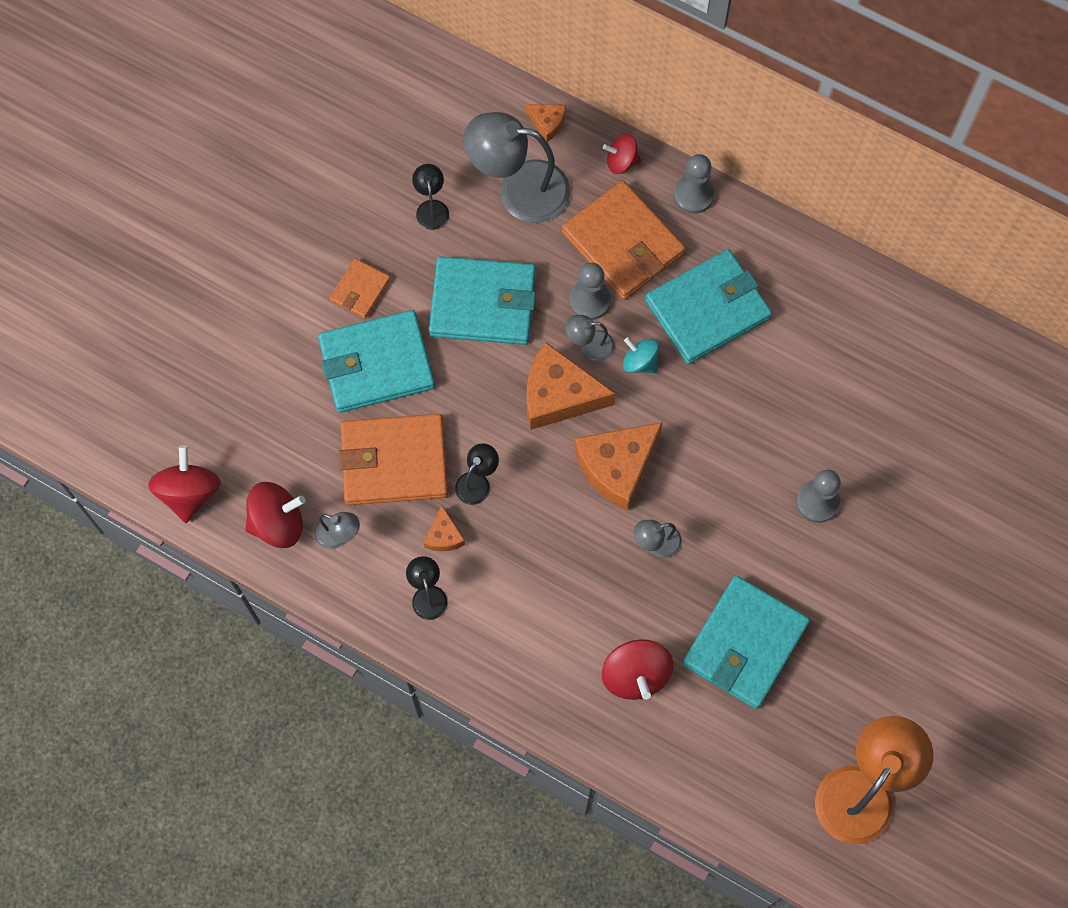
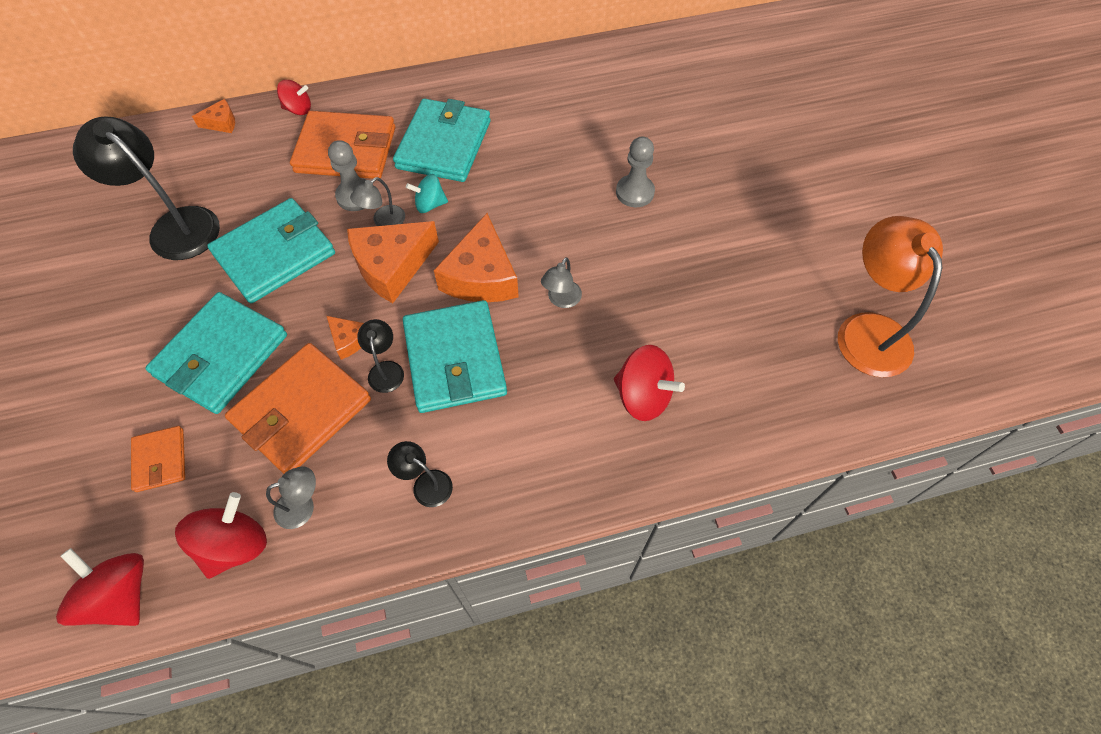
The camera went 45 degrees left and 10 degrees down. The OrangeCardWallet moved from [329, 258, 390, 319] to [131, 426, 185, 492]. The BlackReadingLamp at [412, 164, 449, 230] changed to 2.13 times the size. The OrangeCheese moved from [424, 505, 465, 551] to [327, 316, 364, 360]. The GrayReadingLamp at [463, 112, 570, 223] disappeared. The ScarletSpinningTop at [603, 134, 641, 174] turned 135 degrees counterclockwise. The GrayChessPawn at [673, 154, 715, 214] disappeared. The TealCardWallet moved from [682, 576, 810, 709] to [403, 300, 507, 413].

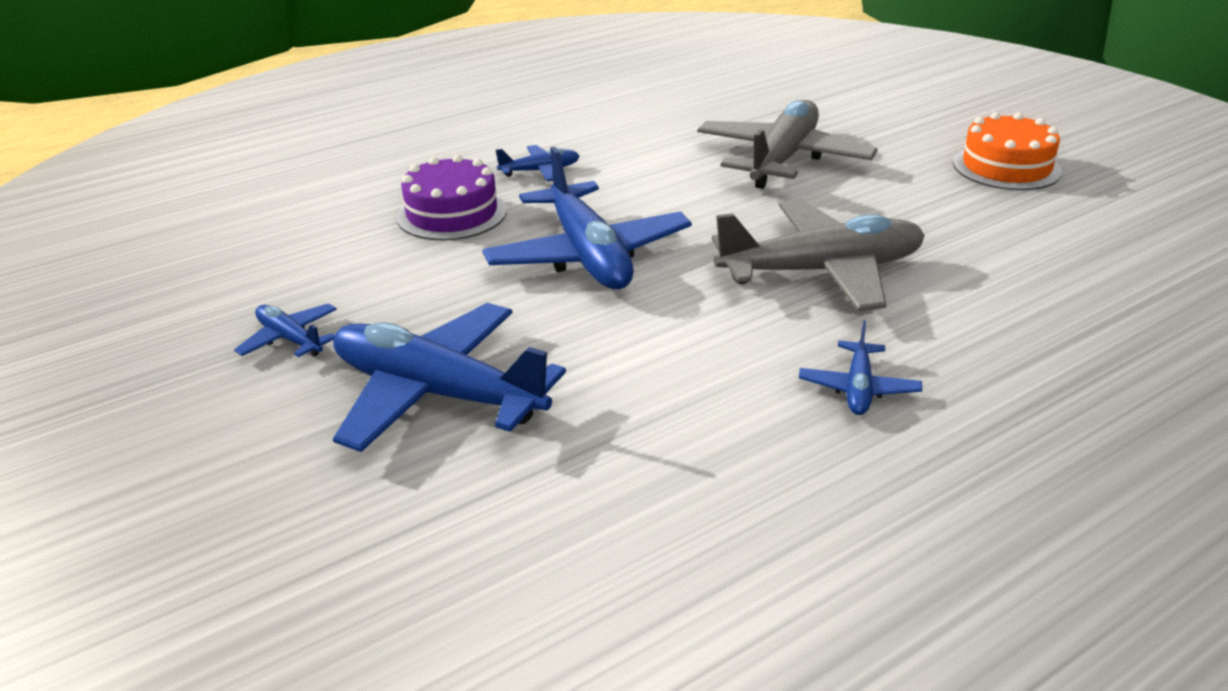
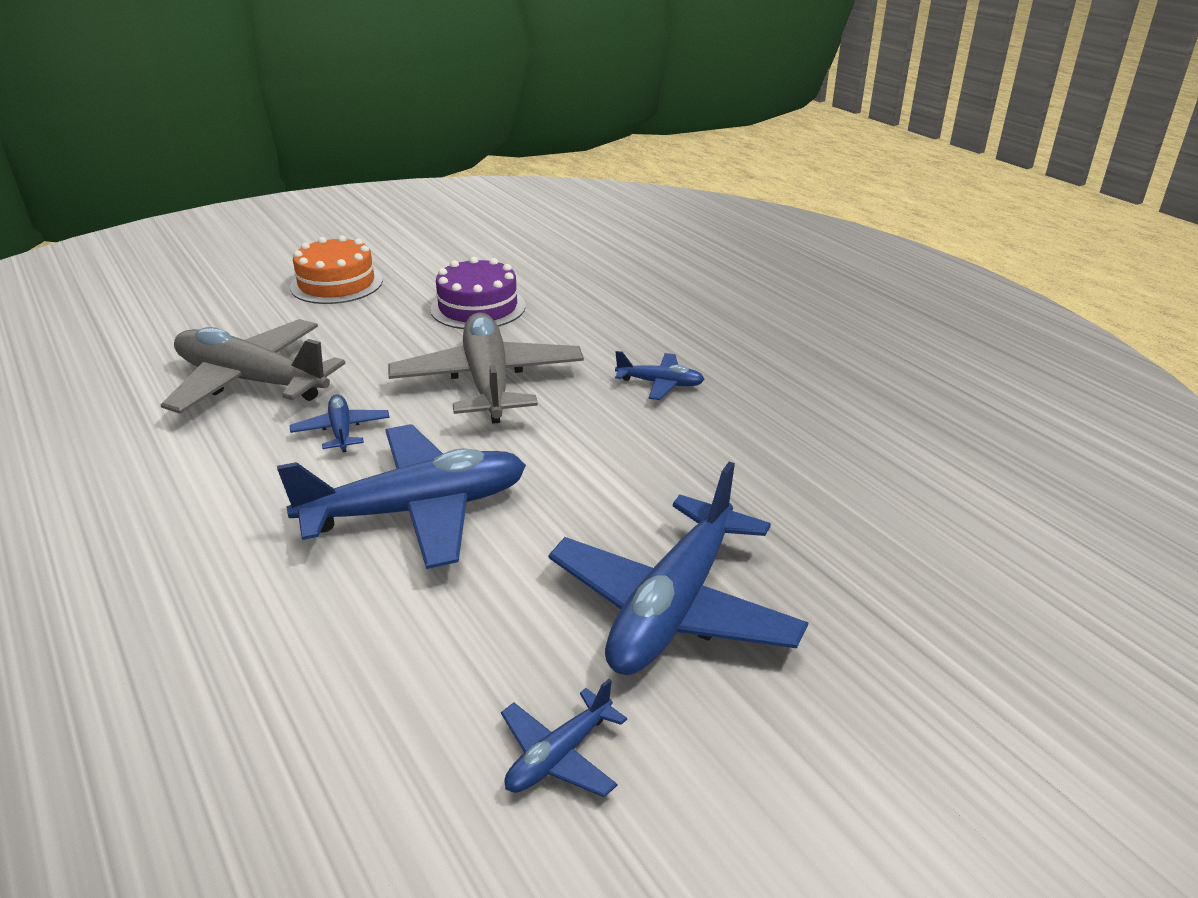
The camera went 90 degrees left and 0 degrees up. The PurpleCake moved from [396, 155, 507, 241] to [430, 257, 526, 329]. The BlueToyPlane moved from [496, 145, 580, 181] to [290, 394, 390, 452].

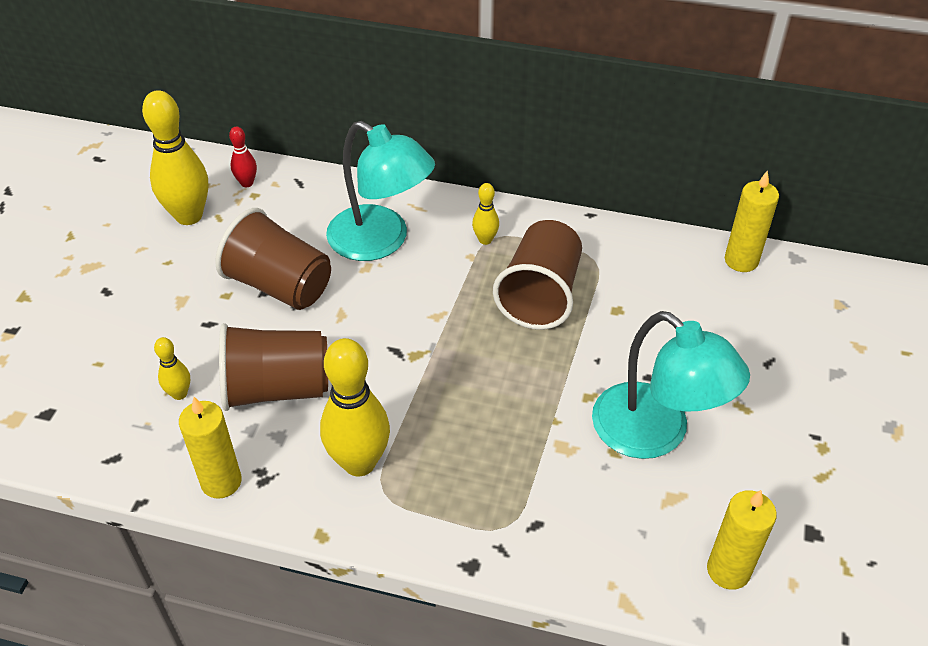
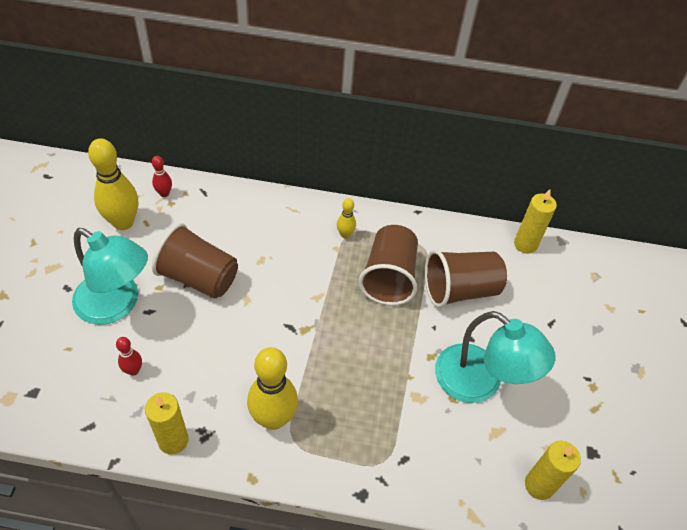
The camera went 10 degrees left and 5 degrees up. The BrightYellowBowlingPin at [154, 337, 190, 400] became the ScarletBowlingPin at [116, 337, 142, 376]. The BrownBeaker moved from [219, 323, 328, 411] to [425, 250, 507, 308]. The TealReadingLamp moved from [326, 121, 435, 261] to [72, 228, 148, 325].

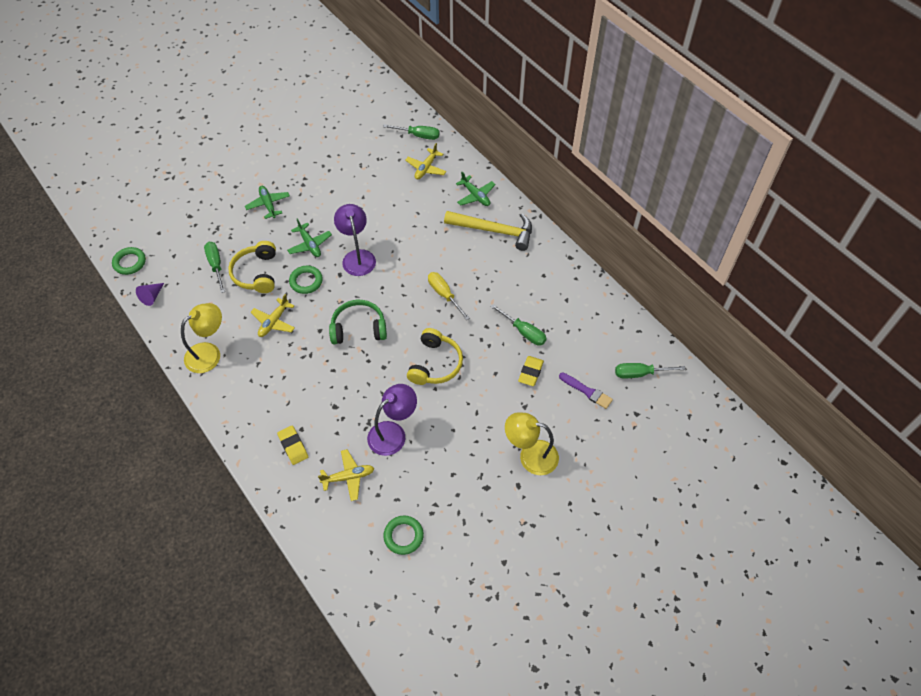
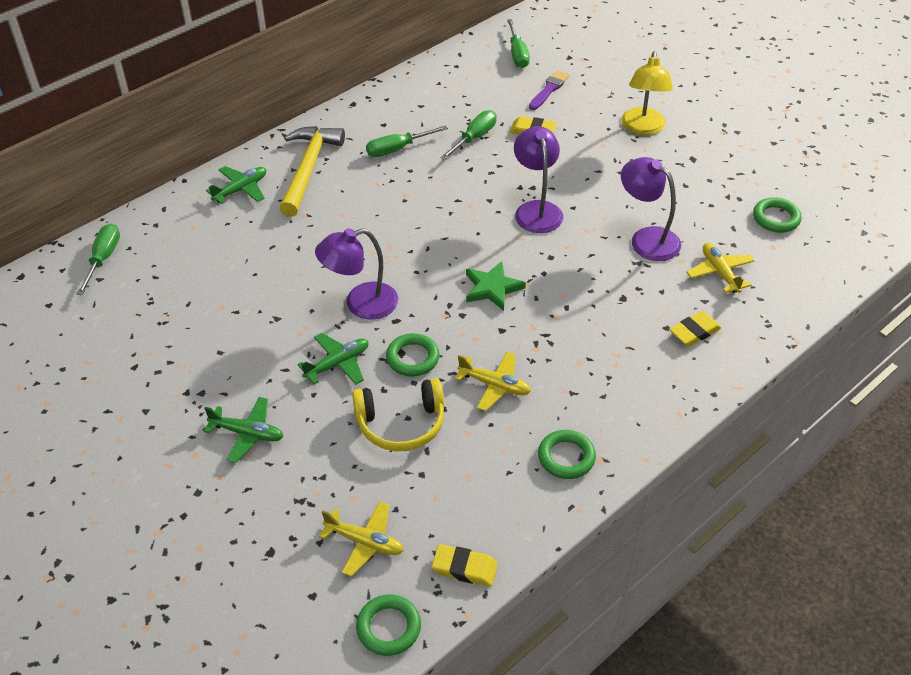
The camera went 95 degrees left and 10 degrees down. The PurpleSolidCone at [136, 283, 164, 306] was replaced by the BrightYellowGumEraser at [432, 544, 498, 587]. The BrightYellowReadingLamp at [181, 303, 222, 373] was replaced by the EmeraldTorus at [538, 430, 596, 479]. The EmeraldHandScrewdriver moved from [204, 242, 225, 293] to [366, 125, 448, 157]. The EmeraldToyPlane at [245, 186, 290, 219] turned 135 degrees counterclockwise. The EmeraldOverEarHeadphones at [329, 300, 387, 344] was replaced by the EmeraldStarShape at [466, 261, 526, 311]. The BrightYellowToyPlane moved from [405, 143, 446, 179] to [319, 501, 404, 577]. The BrightYellowOverEarHeadphones at [407, 328, 463, 385] was replaced by the PurpleReadingLamp at [514, 126, 564, 233]. The BrightYellowHandScrewdriver at [428, 272, 470, 320] disappeared.

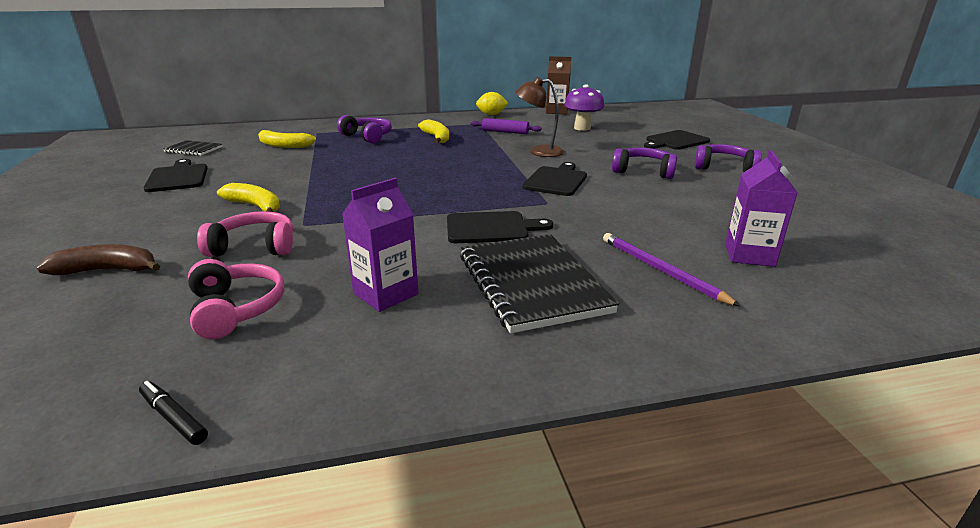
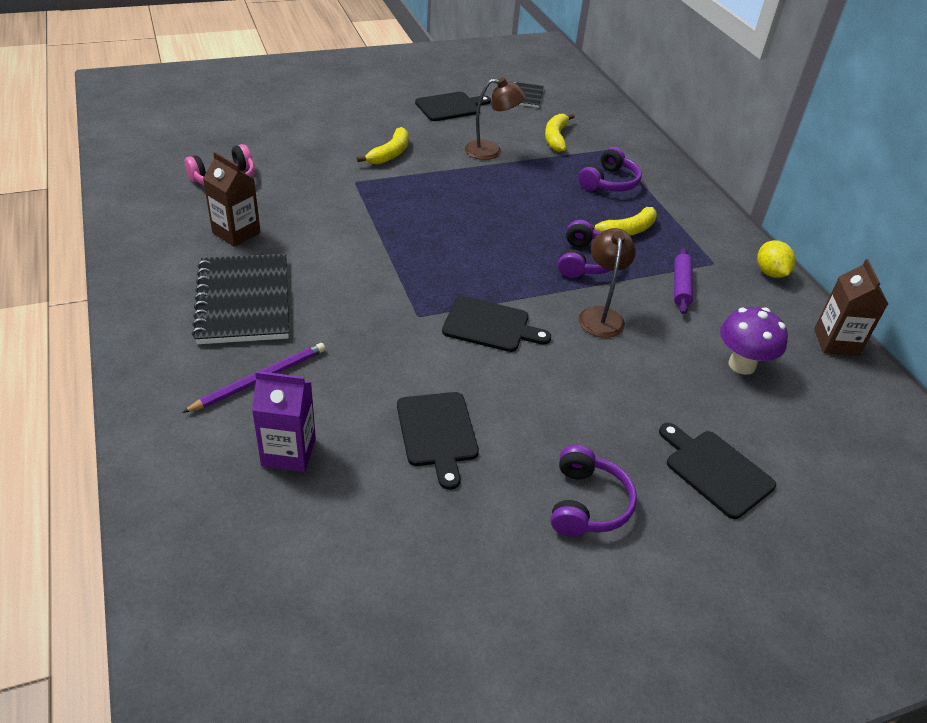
The camera went 80 degrees right and 15 degrees up. The BrownToyBanana at [37, 244, 160, 275] disappeared. The BlackMarkerPen at [139, 381, 208, 445] disappeared. The RosyOverEarHeadphones at [197, 211, 293, 257] disappeared. The PurpleCarton at [342, 178, 418, 312] became the BrownCarton at [203, 152, 261, 247]. The BlackBreadBoard moved from [447, 211, 553, 243] to [397, 392, 479, 490]. The BlackNotebook at [460, 234, 619, 333] turned 75 degrees counterclockwise. The PurpleOverEarHeadphones moved from [612, 148, 677, 179] to [558, 220, 612, 278]. The BrownReadingLamp at [465, 78, 526, 160] appeared.

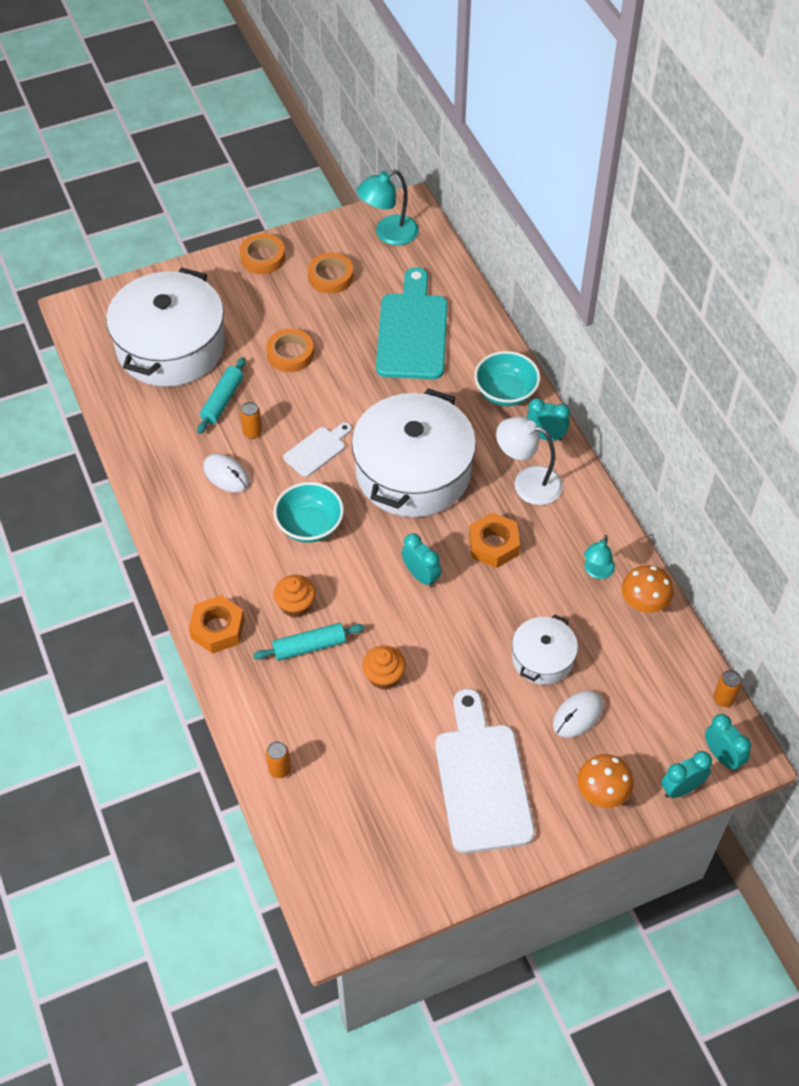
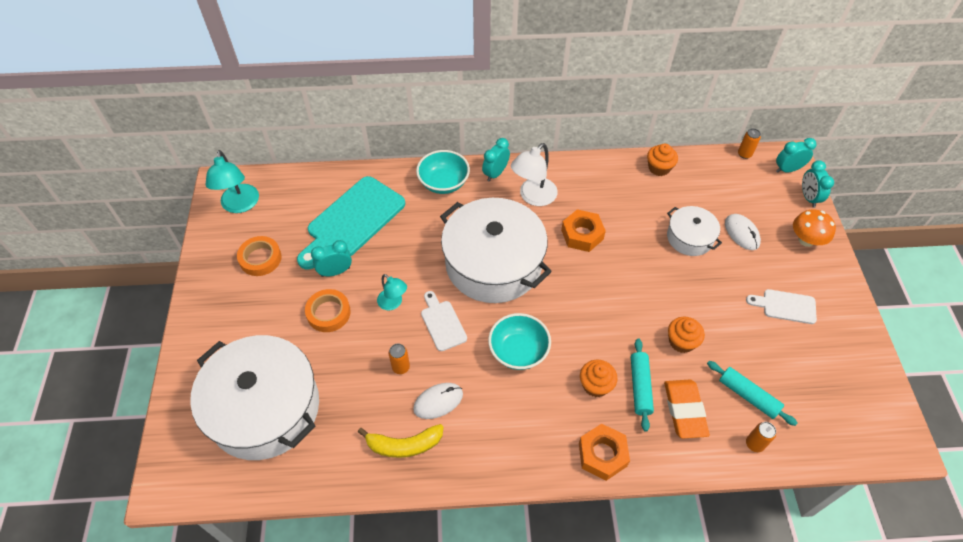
The camera went 70 degrees left and 0 degrees up. The TealDoughRoller moved from [197, 357, 246, 434] to [707, 361, 797, 426]. The OrangeRollOfTape at [240, 234, 285, 274] disappeared. The TealBreadBoard at [376, 267, 448, 379] turned 75 degrees counterclockwise. The TealClock moved from [401, 533, 441, 588] to [311, 240, 352, 277]. The WhiteBreadBoard at [435, 689, 535, 853] changed to 0.51 times the size. The TealReadingLamp moved from [584, 535, 615, 579] to [377, 274, 407, 310]. The OrangeMushroom at [621, 565, 674, 613] was replaced by the OrangeFairyCake at [647, 144, 678, 176]. The BrightYellowToyBanana at [358, 424, 444, 458] appeared. The OrangeGumEraser at [664, 380, 710, 439] appeared.

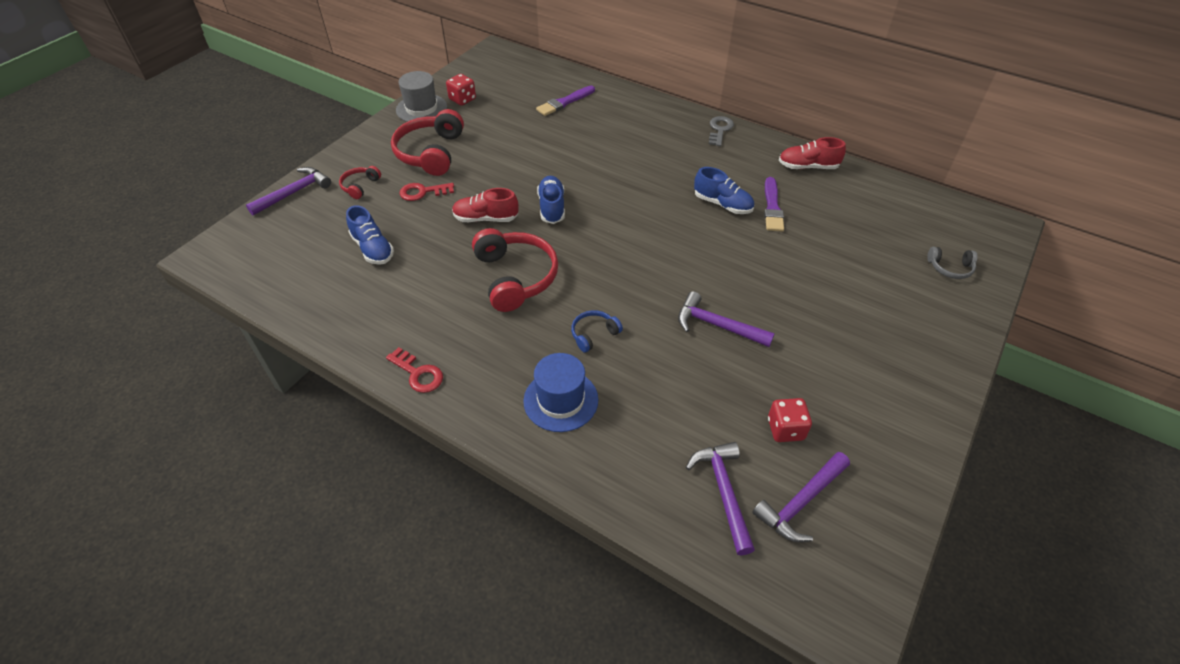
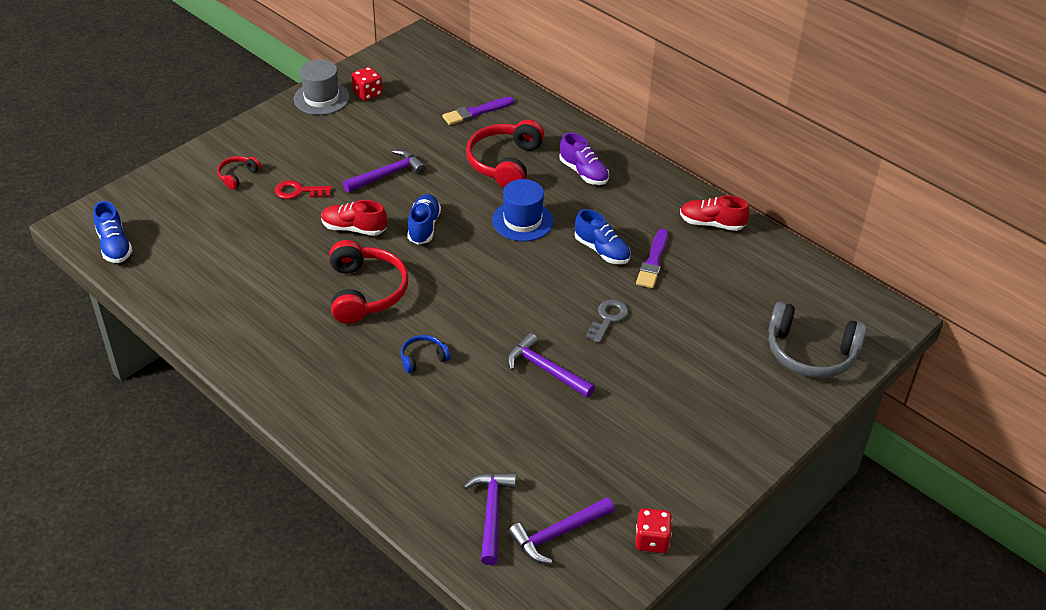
The camera went 10 degrees right and 5 degrees down. The PurpleClawHammer moved from [246, 167, 331, 215] to [343, 150, 426, 193]. The BlueLaceUpShoe moved from [346, 205, 394, 265] to [93, 201, 133, 263]. The ScarletLatchkey at [386, 347, 443, 393] disappeared. The ScarletOverEarHeadphones moved from [391, 109, 464, 176] to [466, 119, 545, 188]. The BlueTallHat moved from [523, 353, 598, 432] to [492, 179, 553, 241]. The GrayLatchkey moved from [709, 116, 734, 146] to [586, 299, 628, 343]. The ScarletDice moved from [768, 398, 812, 442] to [635, 508, 672, 553]. The GrayOverEarHeadphones at [927, 247, 978, 279] changed to 2.04 times the size. The PurpleLaceUpShoe at [559, 133, 609, 185] appeared.

